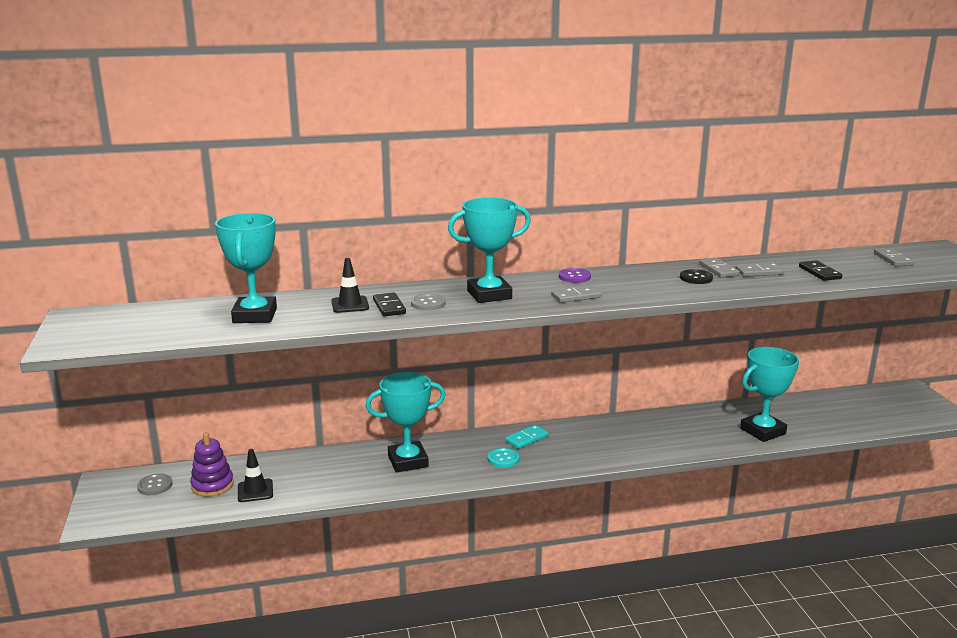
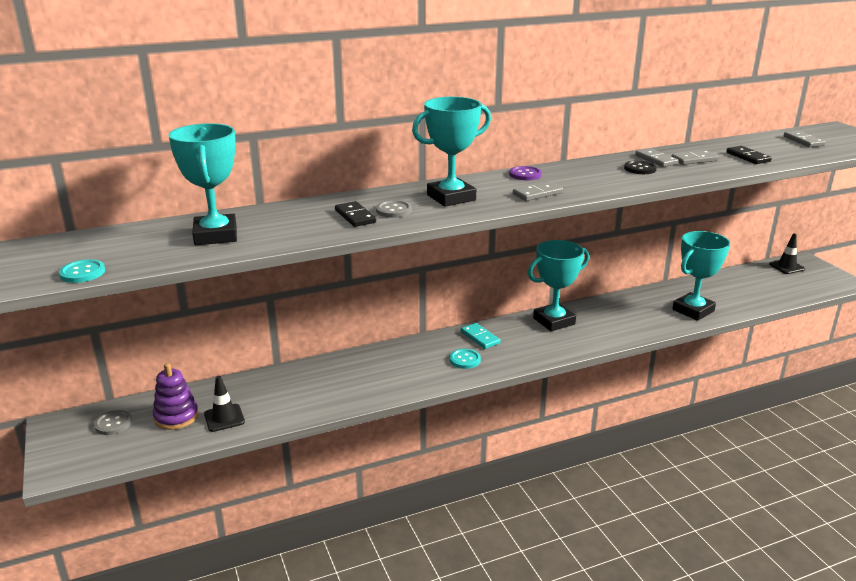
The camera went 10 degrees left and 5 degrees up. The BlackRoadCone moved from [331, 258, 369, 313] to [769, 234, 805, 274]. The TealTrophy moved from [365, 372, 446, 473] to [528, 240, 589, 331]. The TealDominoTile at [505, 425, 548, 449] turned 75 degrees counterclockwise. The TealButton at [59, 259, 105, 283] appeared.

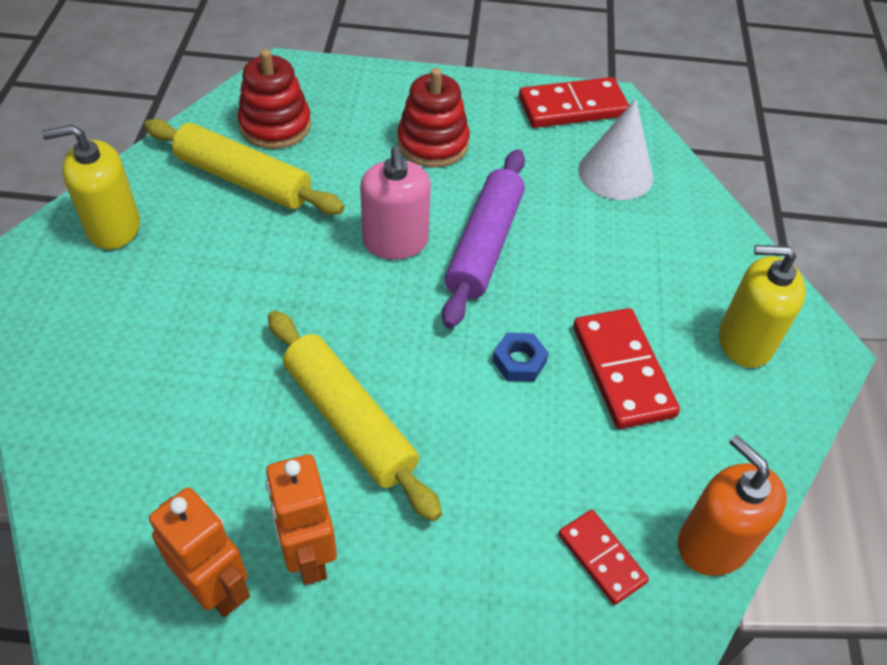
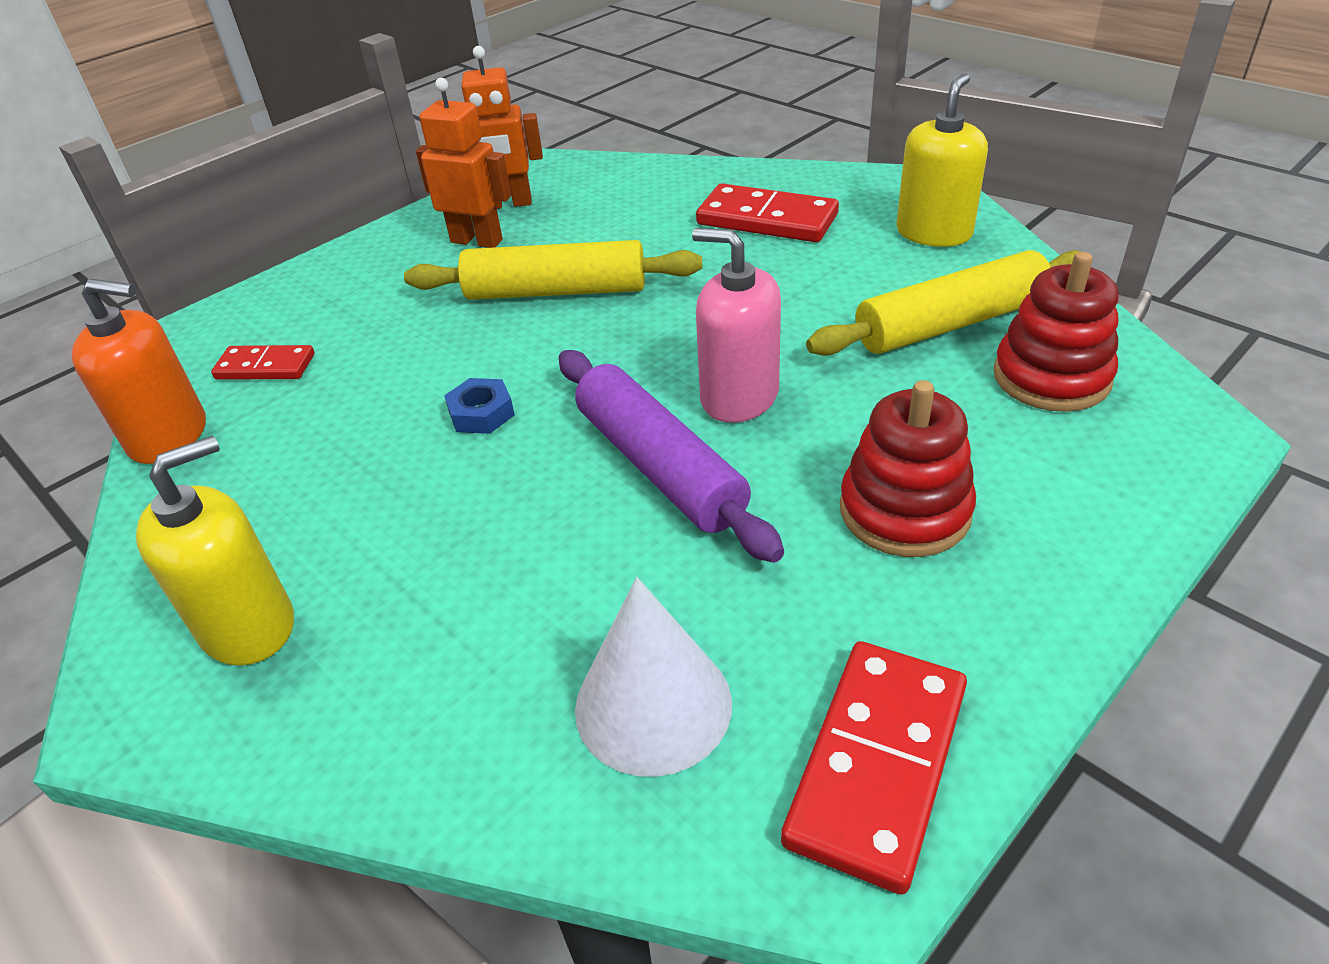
The camera went 135 degrees right and 10 degrees down. The ScarletDominoTile moved from [573, 308, 680, 429] to [696, 183, 839, 242].

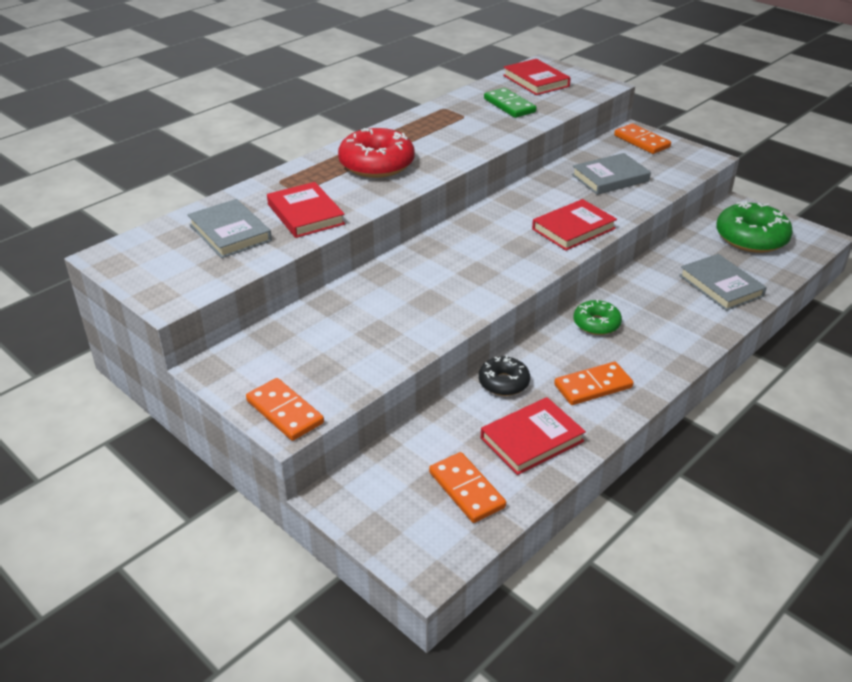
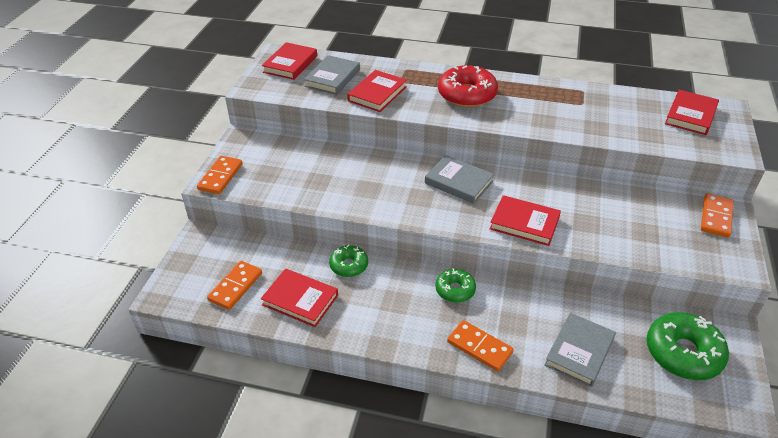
The camera went 60 degrees right and 5 degrees up. The BlackDoughnut at [479, 355, 530, 396] became the EmeraldDoughnut at [329, 245, 368, 277]. The EmeraldDominoTile at [484, 88, 537, 118] disappeared. The OrangeDominoTile moved from [554, 362, 634, 405] to [447, 320, 514, 371]. The GrayBook moved from [572, 153, 651, 195] to [425, 155, 494, 204]. The ScarletBook at [262, 42, 317, 80] appeared.

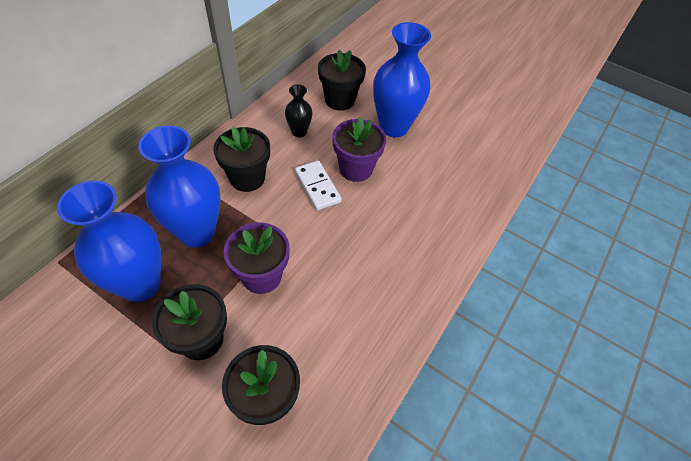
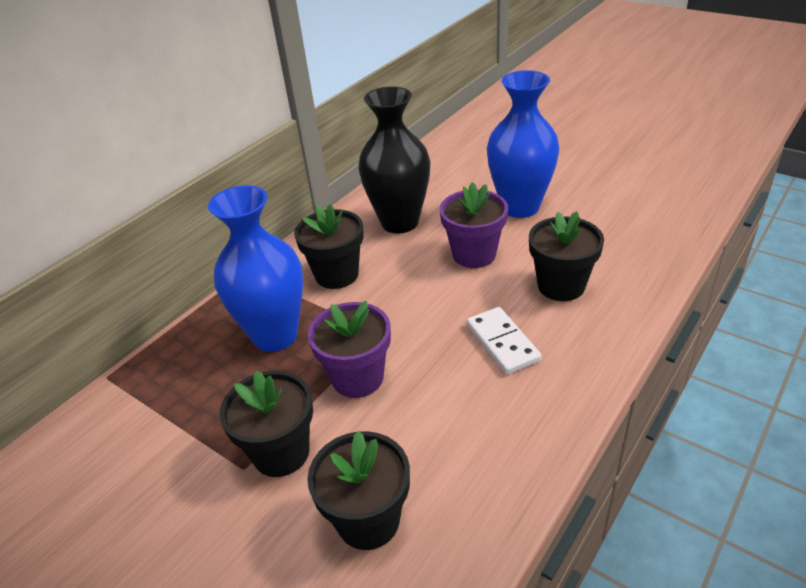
The camera went 10 degrees right and 15 degrees down. The BlueFlowerVase at [57, 181, 161, 302] disappeared. The BlackFlowerVase at [285, 84, 313, 137] changed to 2.03 times the size. The WhiteDominoTile moved from [295, 161, 342, 210] to [467, 307, 542, 374]. The BlackFlowerPot moved from [318, 49, 366, 111] to [529, 211, 604, 301].

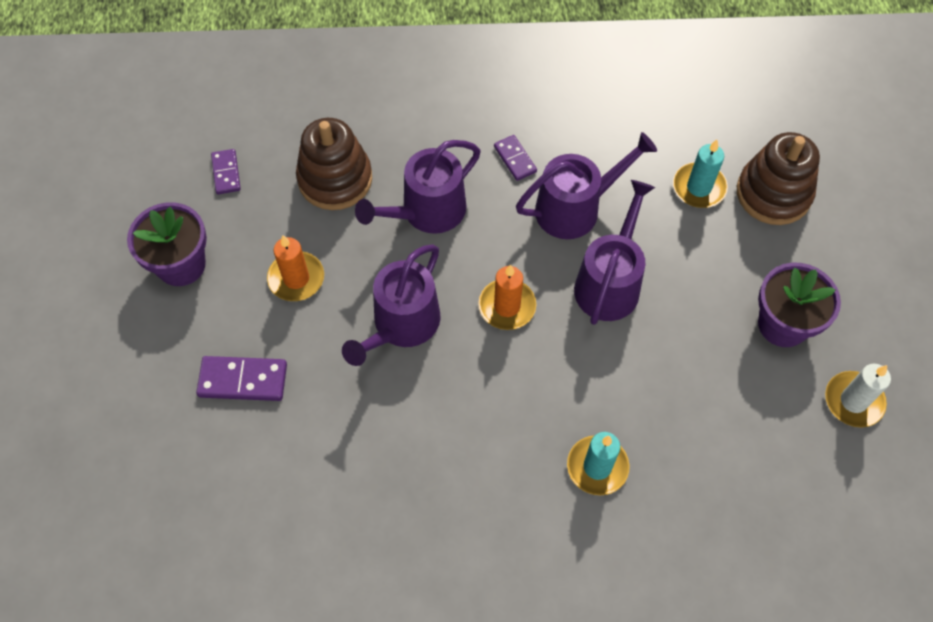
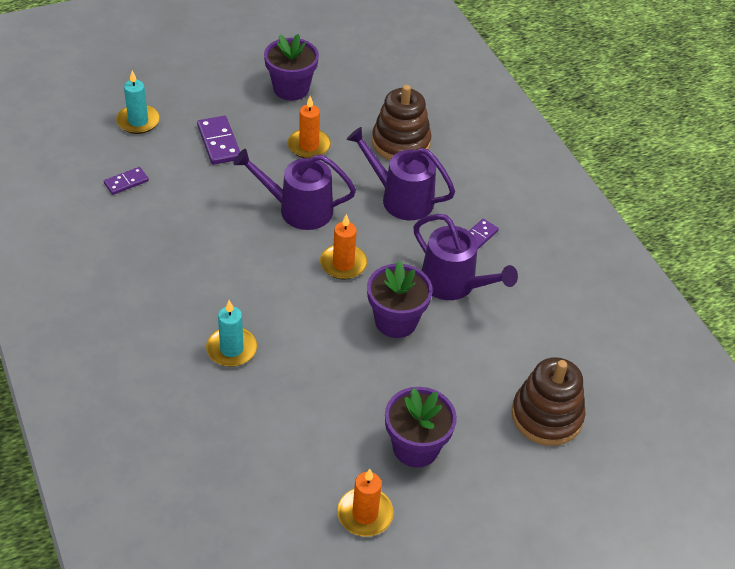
The camera went 65 degrees right and 15 degrees down. The PurpleDominoTile moved from [211, 149, 241, 194] to [104, 167, 149, 195]. The PurpleSprinklingCan at [574, 180, 655, 325] was replaced by the PurpleFlowerPot at [367, 261, 433, 338]. The TealWaxCandle moved from [673, 140, 728, 208] to [116, 71, 160, 134]. The WhiteWaxCandle at [825, 364, 891, 428] became the OrangeWaxCandle at [337, 469, 394, 537].

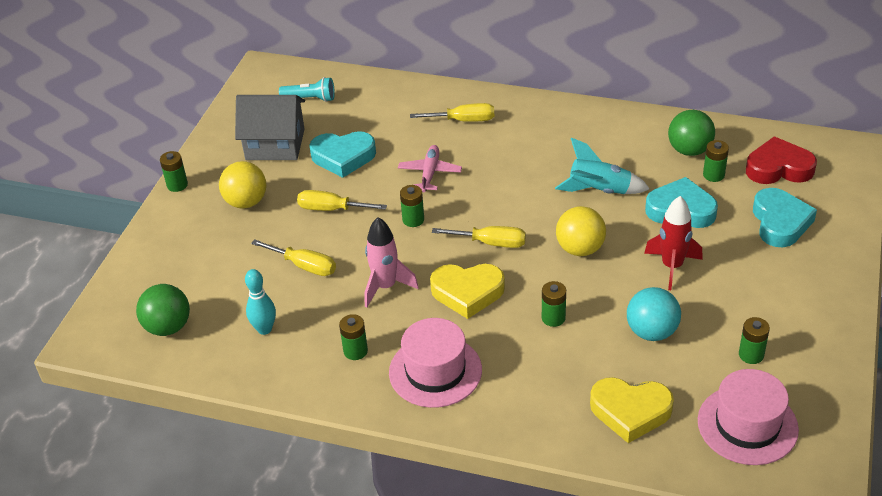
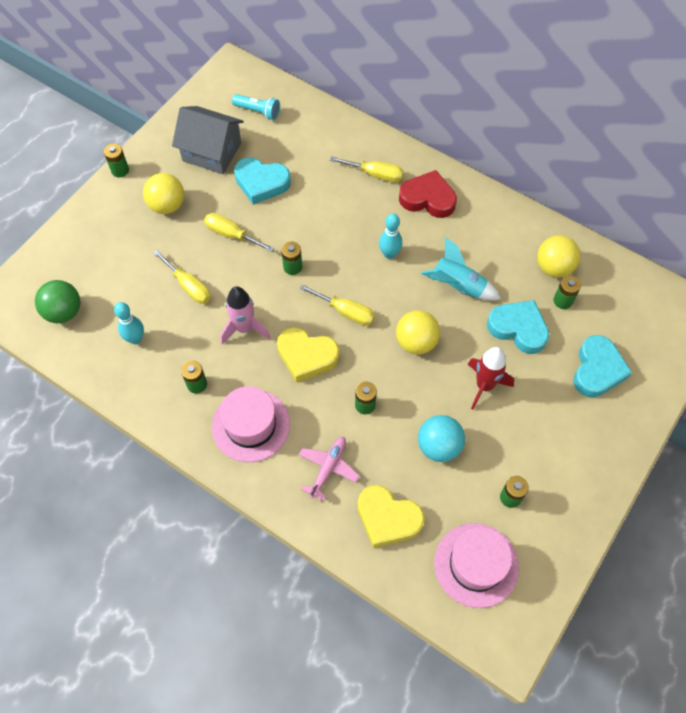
The camera went 15 degrees right and 20 degrees up. The RosyToyPlane moved from [398, 145, 462, 192] to [298, 437, 360, 501]. The EmeraldSphere at [668, 110, 715, 156] became the BrightYellowSphere at [537, 235, 580, 278]. The ScarletLoveHeart moved from [746, 136, 817, 184] to [399, 170, 457, 218]. The TealBowlingPin at [379, 213, 402, 259] appeared.

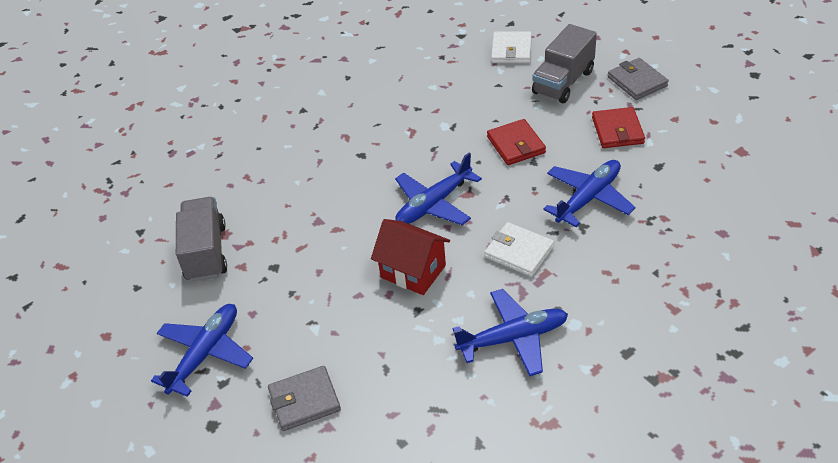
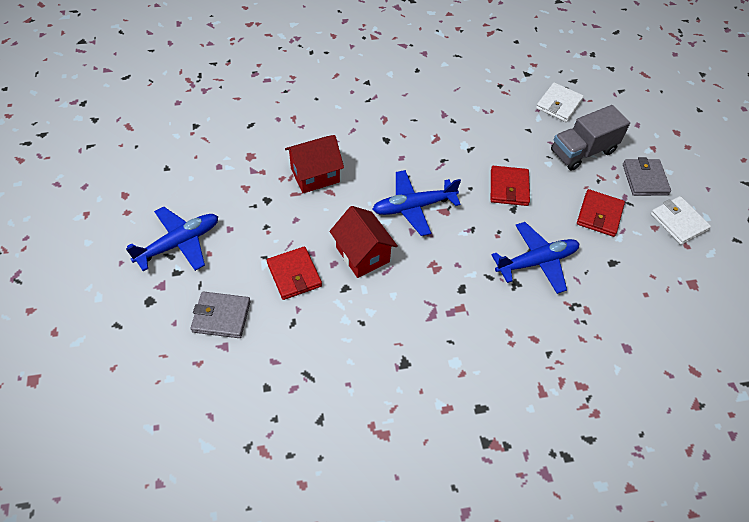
The camera went 20 degrees right and 10 degrees up. The GrayTruck at [176, 197, 227, 282] disappeared. The BlueToyPlane at [452, 289, 568, 376] disappeared. The WhiteCardWallet moved from [484, 222, 554, 277] to [651, 196, 711, 245]. The ScarletCardWallet at [267, 246, 322, 300] appeared. The ScarletToyHouse at [285, 135, 344, 193] appeared.

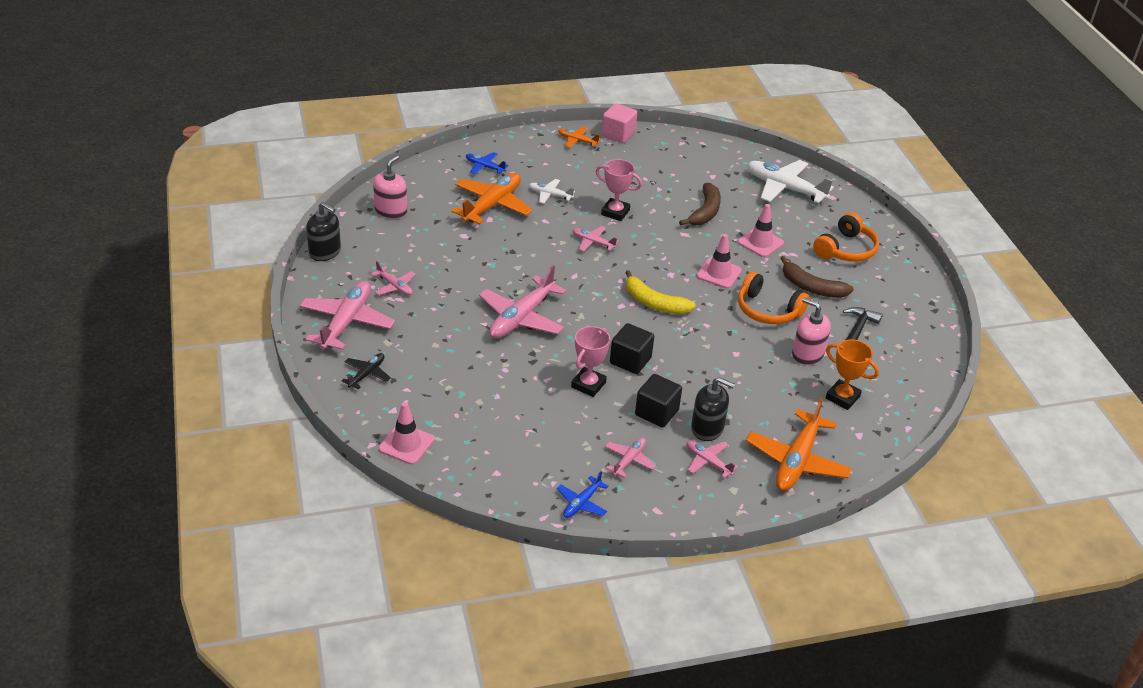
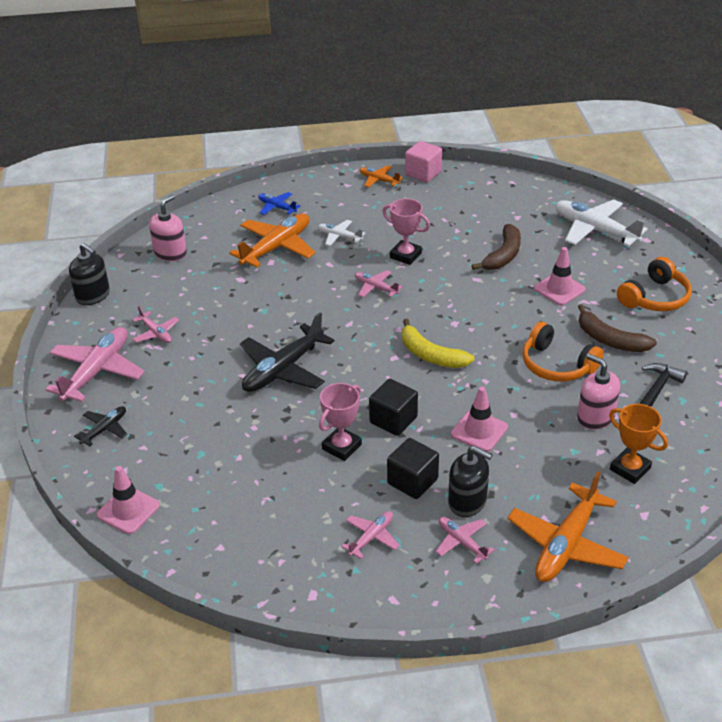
The camera went 10 degrees right and 0 degrees up. The RosyToyPlane at [479, 265, 567, 338] became the BlackToyPlane at [240, 313, 334, 392]. The BlueToyPlane at [557, 471, 609, 518] disappeared. The RosyRoadCone moved from [696, 234, 742, 289] to [451, 387, 508, 452].

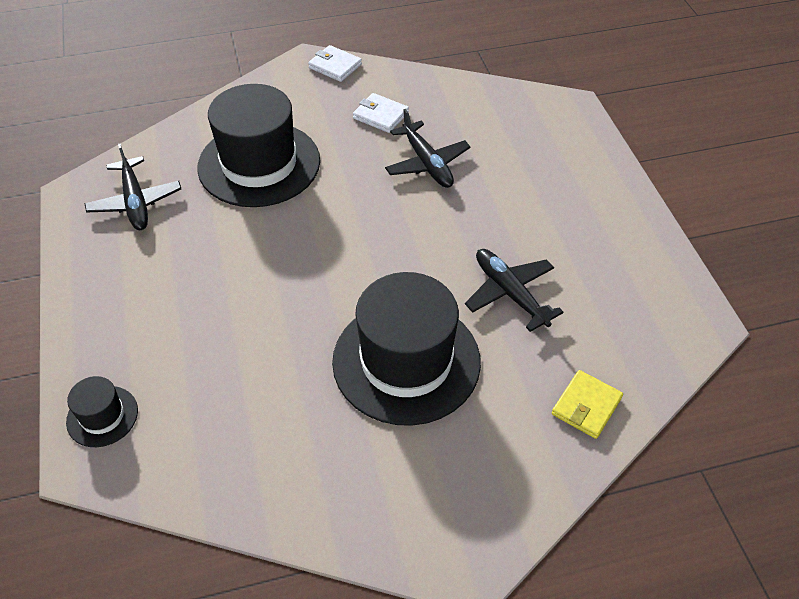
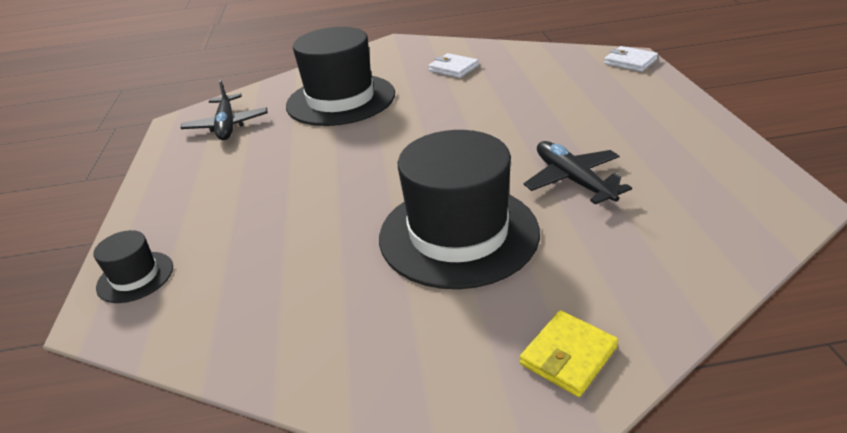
The camera went 10 degrees right and 15 degrees down. The WhiteCardWallet moved from [308, 45, 362, 82] to [604, 46, 658, 72]. The BlackToyPlane at [385, 109, 471, 188] disappeared. The BrightYellowCardWallet moved from [552, 370, 623, 439] to [520, 310, 618, 397].

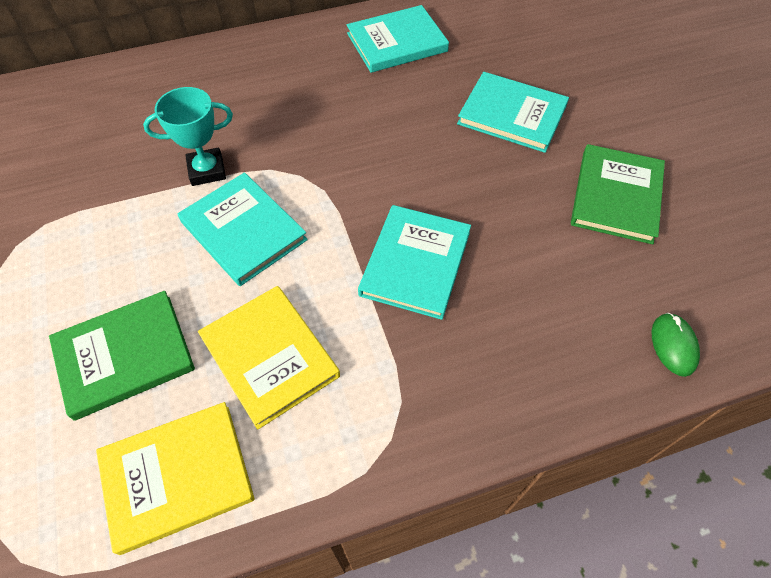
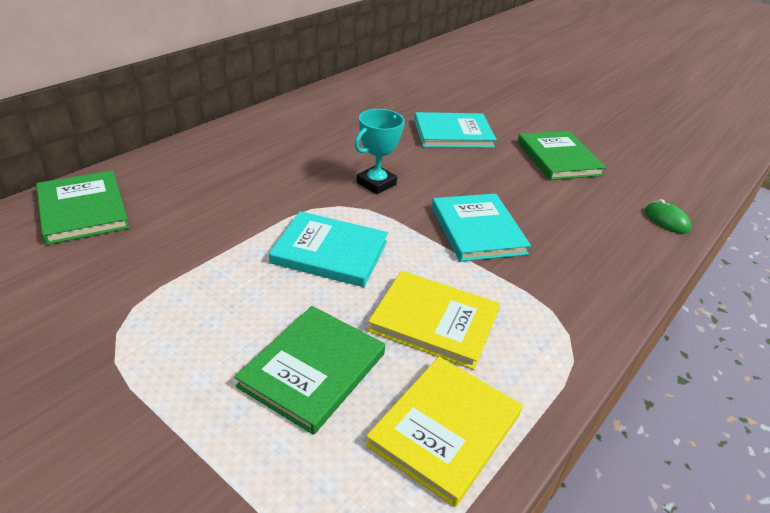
The camera went 35 degrees left and 20 degrees down. The TealTrophy moved from [143, 87, 233, 186] to [354, 109, 405, 194]. The TealBook at [347, 5, 449, 73] disappeared. The EmeraldBook at [36, 170, 129, 245] appeared.

